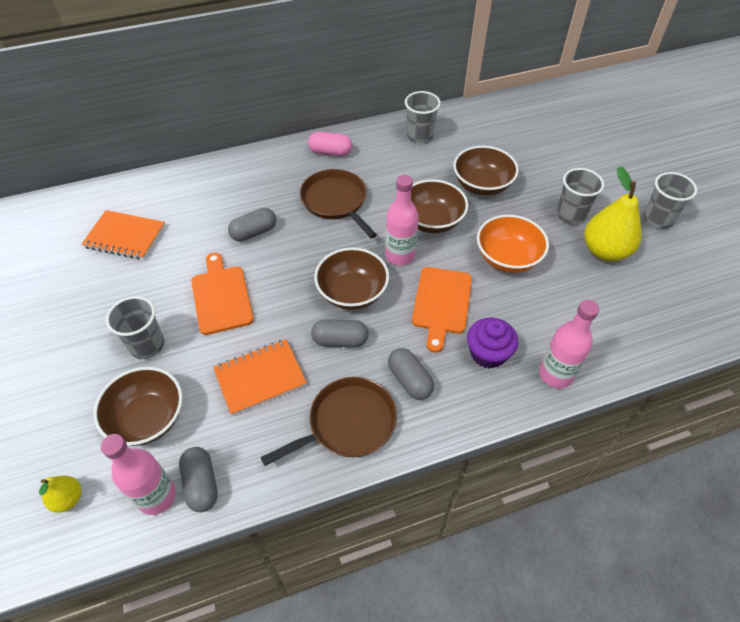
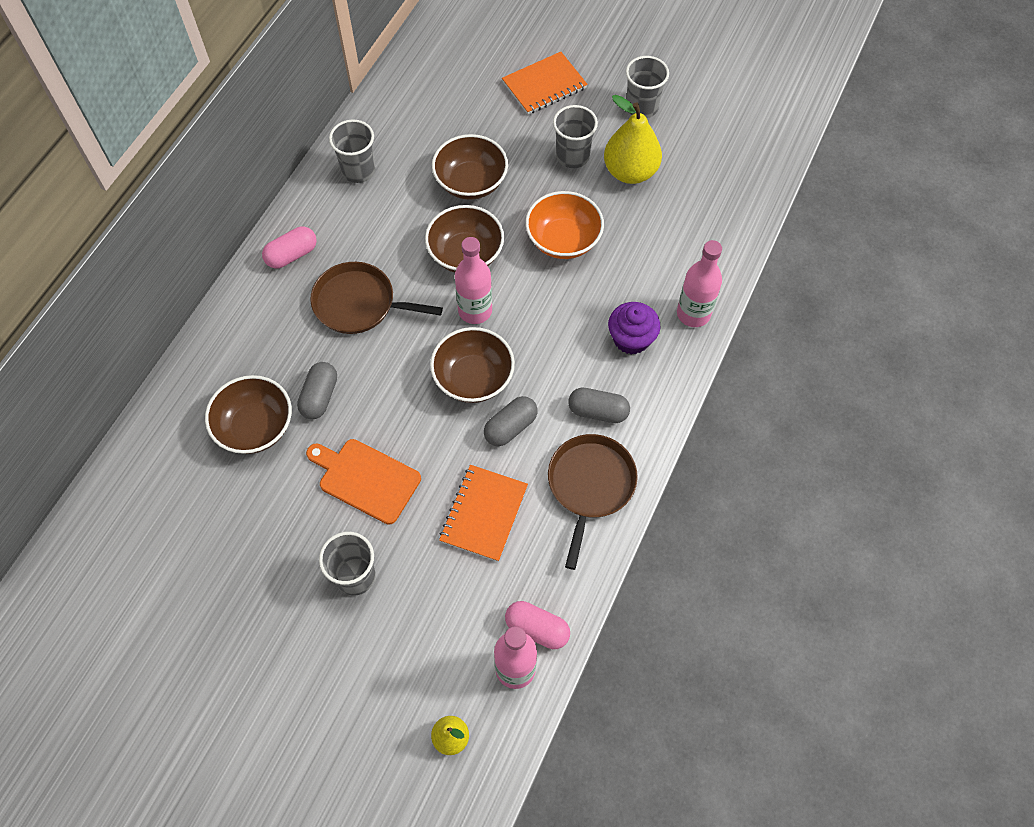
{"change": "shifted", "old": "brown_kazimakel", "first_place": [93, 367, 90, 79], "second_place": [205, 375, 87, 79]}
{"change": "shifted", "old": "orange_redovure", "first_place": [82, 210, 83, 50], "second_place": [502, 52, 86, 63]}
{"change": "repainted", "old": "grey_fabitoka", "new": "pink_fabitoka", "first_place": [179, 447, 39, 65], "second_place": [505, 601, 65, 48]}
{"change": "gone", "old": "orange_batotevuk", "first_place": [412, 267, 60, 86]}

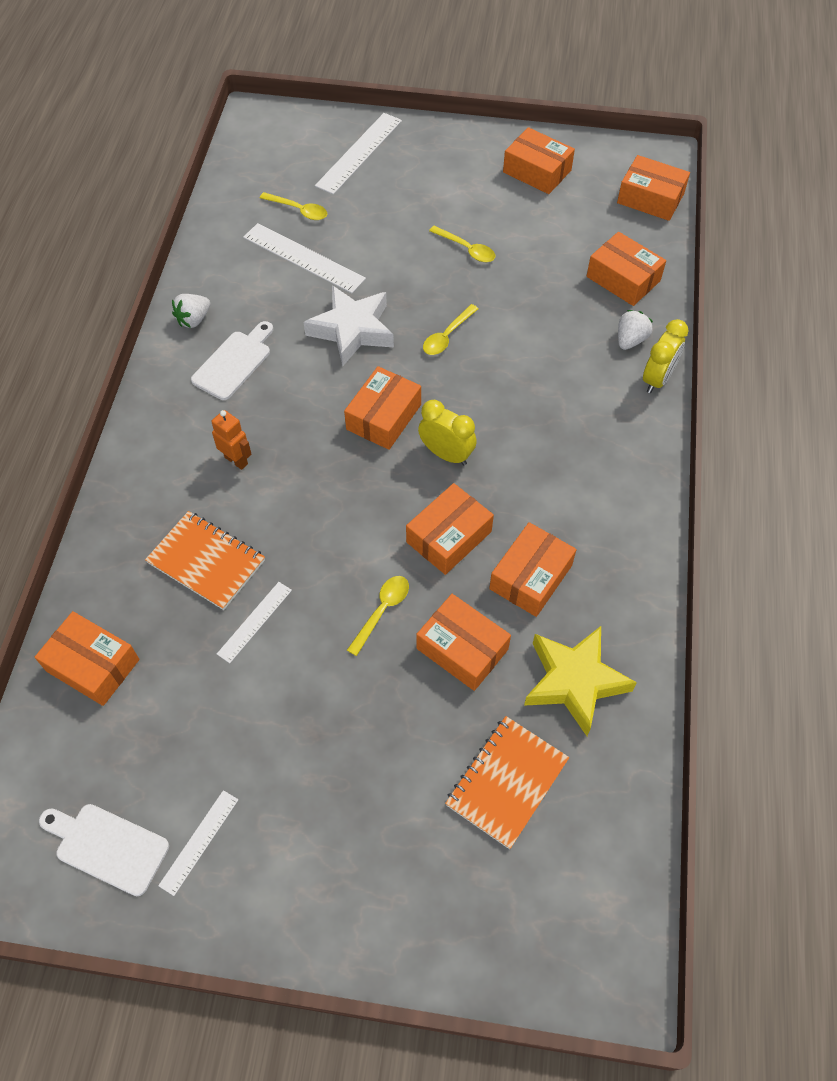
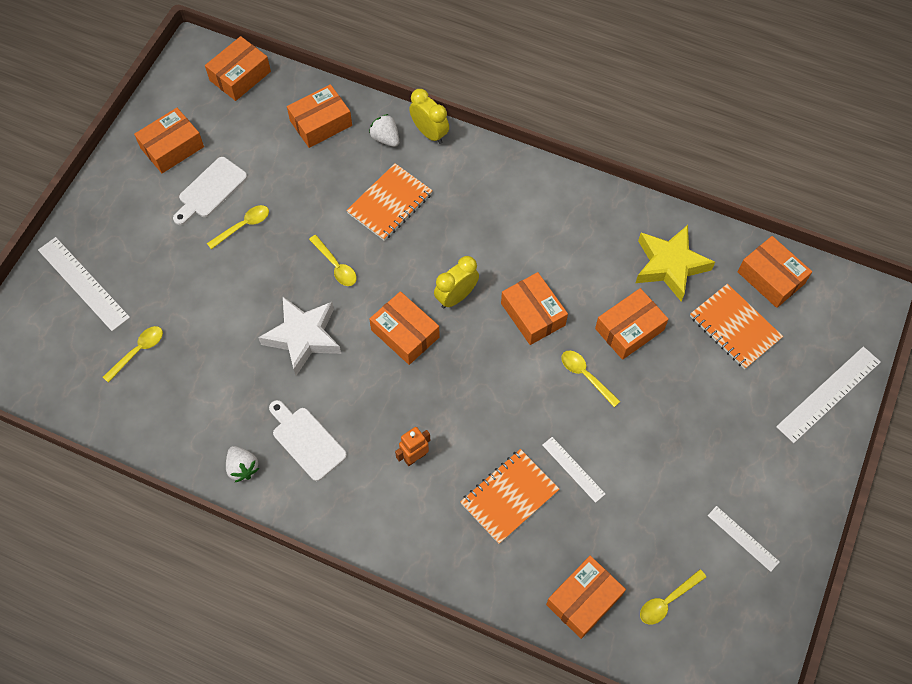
{"change": "shifted", "old": "white_batotevuk", "first_place": [39, 804, 130, 92], "second_place": [173, 157, 74, 68]}
{"change": "new", "new": "orange_redovure", "second_place": [346, 163, 87, 78]}
{"change": "new", "new": "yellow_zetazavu", "second_place": [640, 569, 66, 56]}
{"change": "shifted", "old": "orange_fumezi", "first_place": [489, 522, 88, 95], "second_place": [738, 236, 74, 72]}
{"change": "shifted", "old": "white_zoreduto", "first_place": [243, 223, 123, 70], "second_place": [776, 347, 105, 96]}

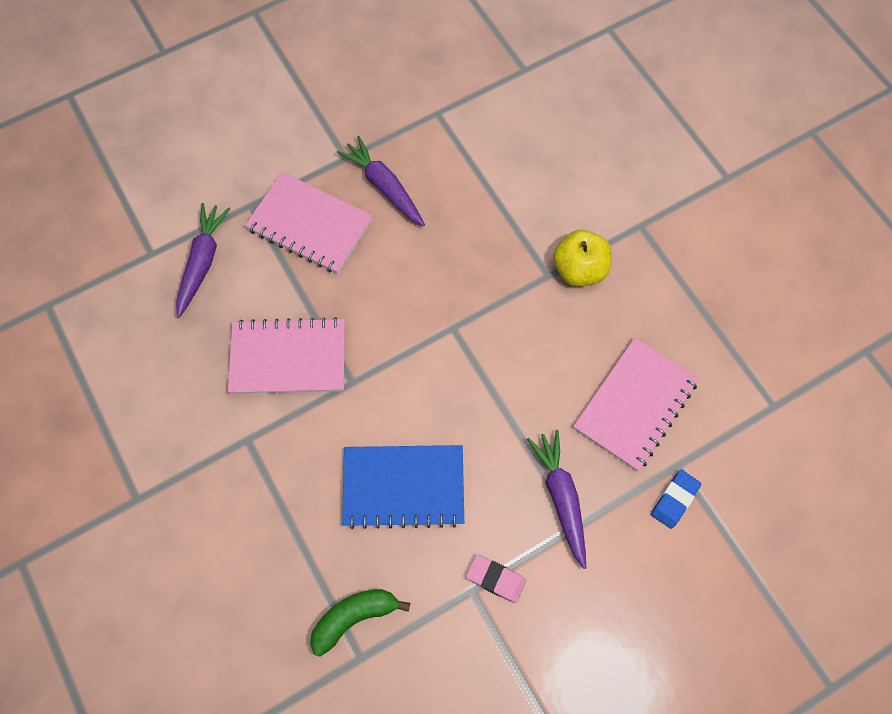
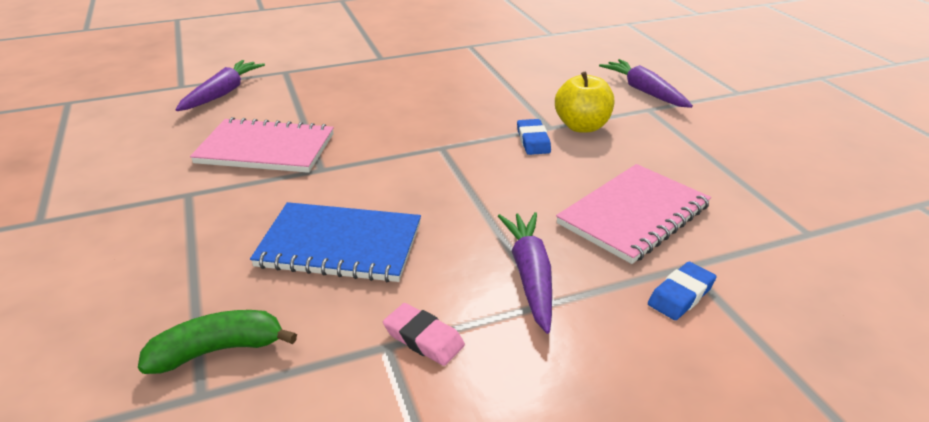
{"change": "new", "new": "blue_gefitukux", "second_place": [517, 119, 34, 36]}
{"change": "shifted", "old": "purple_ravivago", "first_place": [337, 136, 88, 90], "second_place": [599, 59, 94, 49]}
{"change": "gone", "old": "pink_redovure", "first_place": [245, 172, 128, 102]}

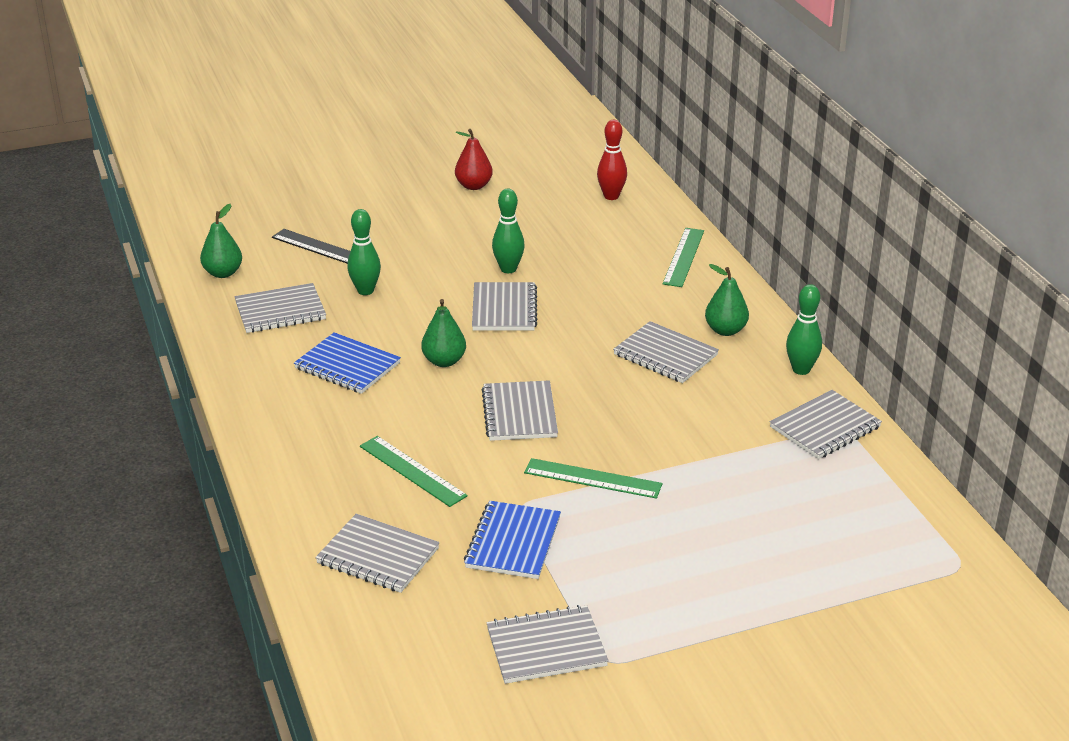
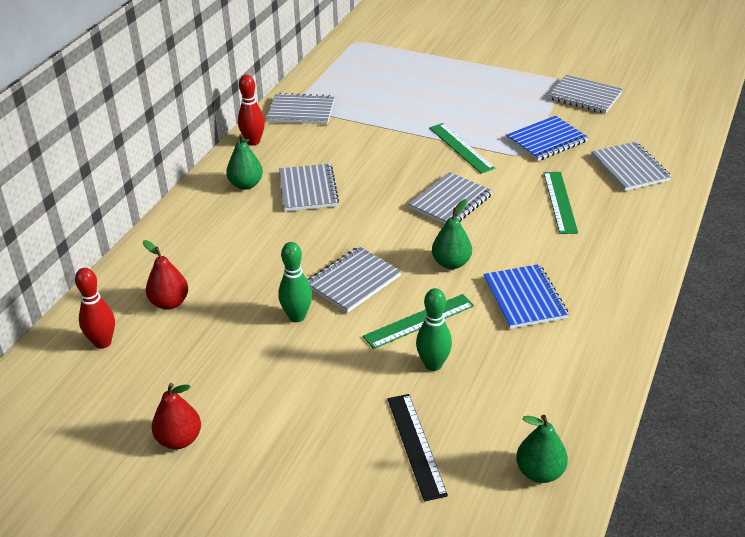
{"change": "new", "new": "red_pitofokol", "second_place": [143, 240, 45, 70]}
{"change": "repainted", "old": "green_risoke", "new": "red_risoke", "first_place": [786, 284, 36, 91], "second_place": [238, 75, 27, 71]}
{"change": "shifted", "old": "green_zoreduto", "first_place": [662, 228, 42, 59], "second_place": [363, 294, 111, 55]}
{"change": "gone", "old": "grey_redovure", "first_place": [234, 283, 92, 50]}

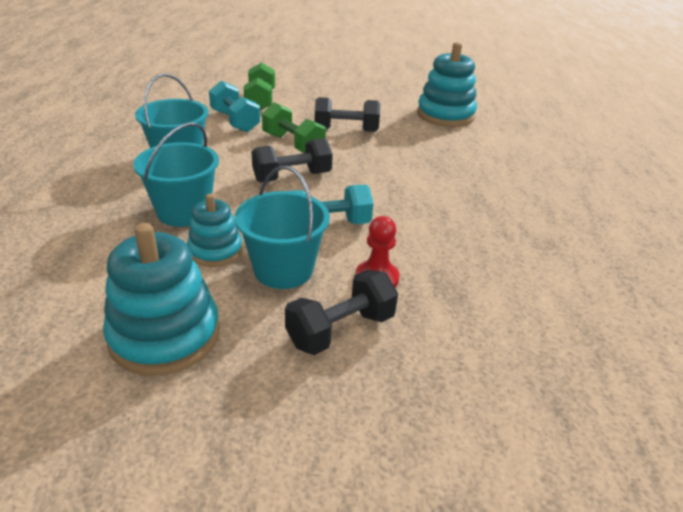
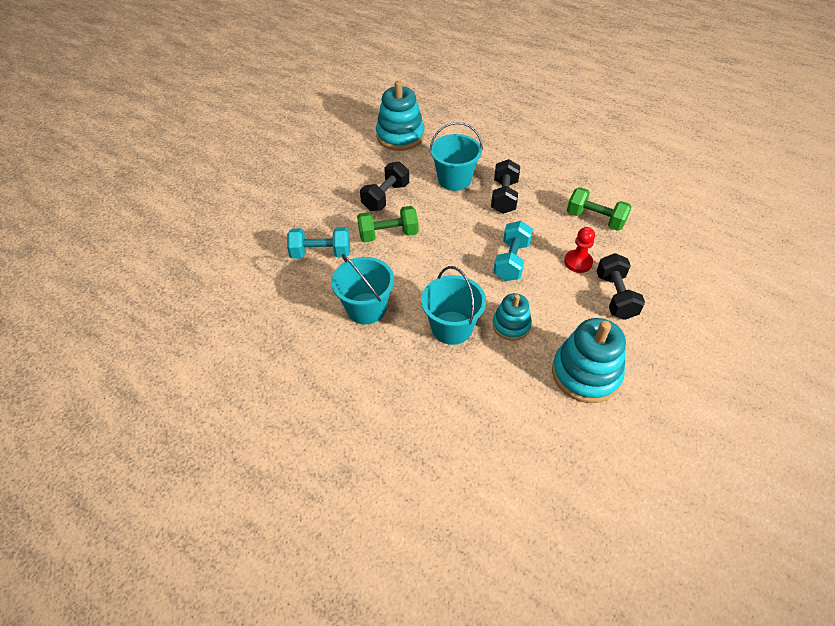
{"change": "shifted", "old": "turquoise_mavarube", "first_place": [235, 166, 95, 123], "second_place": [429, 122, 54, 69]}
{"change": "shifted", "old": "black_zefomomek", "first_place": [252, 138, 81, 45], "second_place": [491, 159, 29, 55]}
{"change": "shifted", "old": "green_zefomomek", "first_place": [244, 62, 31, 48], "second_place": [567, 187, 65, 44]}

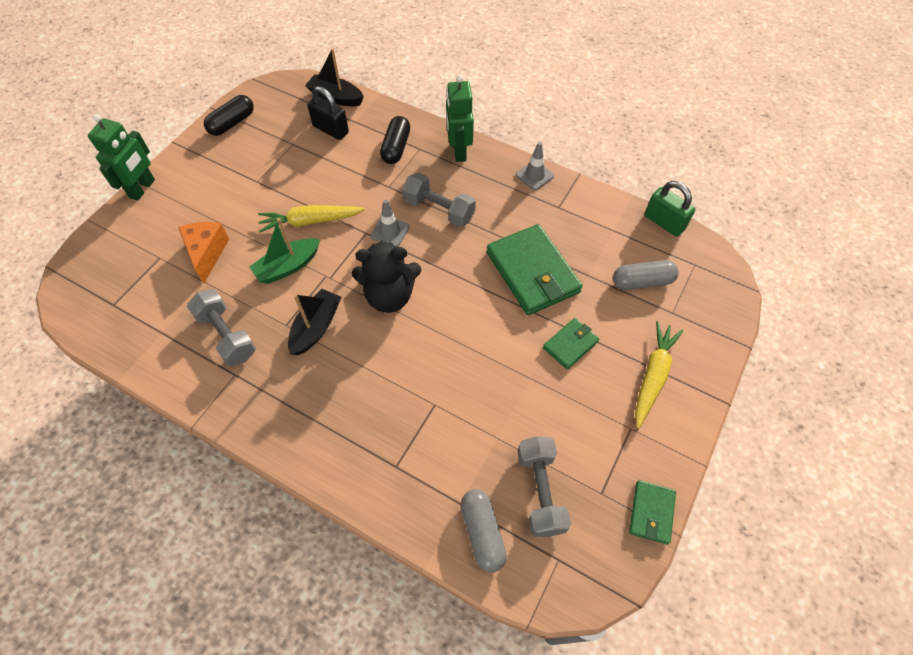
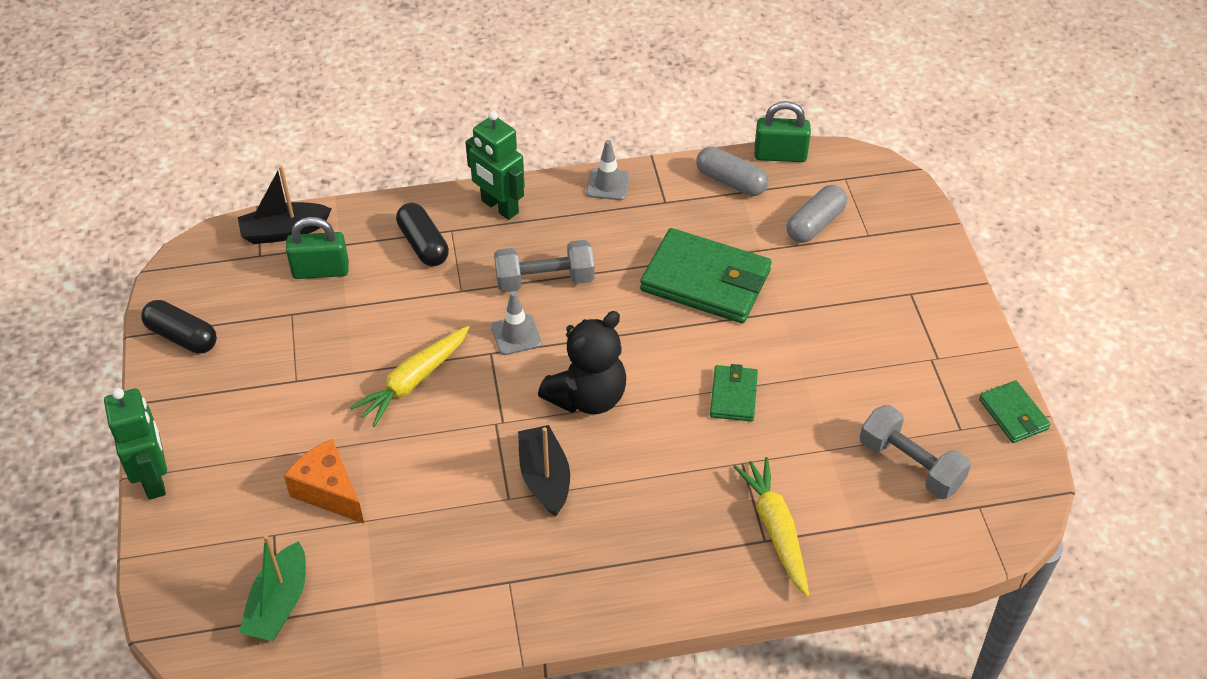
{"change": "rotated", "old": "black_fabitoka", "first_place": [204, 95, 50, 41], "second_place": [141, 300, 76, 54], "degrees": -60}
{"change": "shifted", "old": "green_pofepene", "first_place": [249, 218, 71, 66], "second_place": [239, 535, 67, 106]}
{"change": "repainted", "old": "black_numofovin", "new": "green_numofovin", "first_place": [307, 86, 42, 54], "second_place": [286, 217, 63, 62]}
{"change": "shifted", "old": "grey_fabitoka", "first_place": [461, 489, 46, 84], "second_place": [696, 147, 72, 49]}
{"change": "shifted", "old": "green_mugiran", "first_place": [543, 318, 56, 52], "second_place": [710, 364, 48, 58]}
{"change": "shifted", "old": "yellow_ravivago", "first_place": [635, 321, 48, 108], "second_place": [733, 457, 76, 140]}
{"change": "gone", "old": "grey_zefomomek", "first_place": [187, 289, 69, 77]}

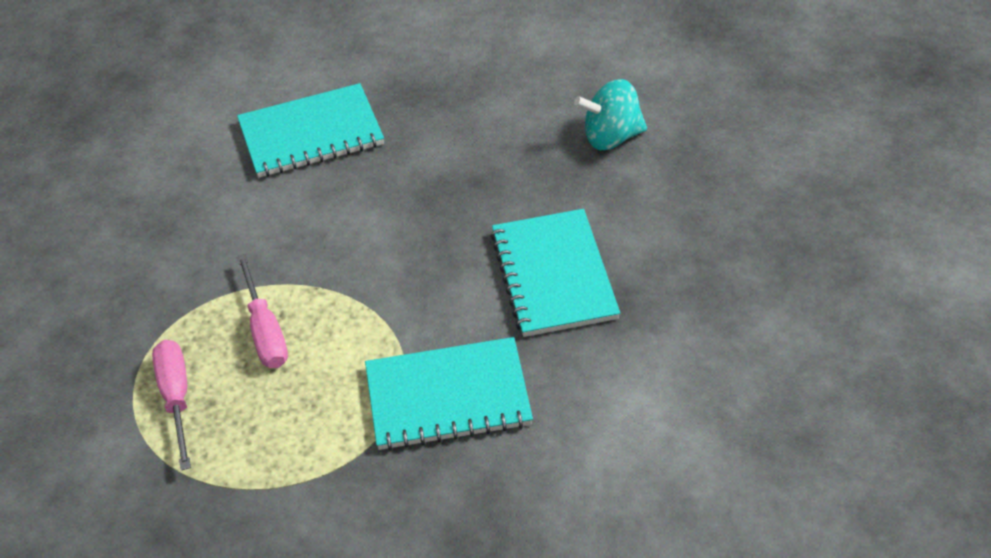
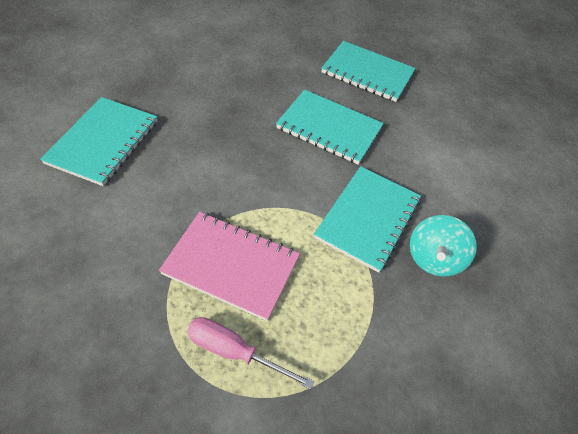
{"change": "swapped", "old": "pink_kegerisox", "new": "pink_redovure", "first_place": [237, 254, 51, 114], "second_place": [159, 212, 141, 109]}
{"change": "new", "new": "turquoise_redovure", "second_place": [322, 41, 94, 61]}
{"change": "shifted", "old": "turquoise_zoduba", "first_place": [574, 79, 73, 71], "second_place": [410, 215, 67, 62]}

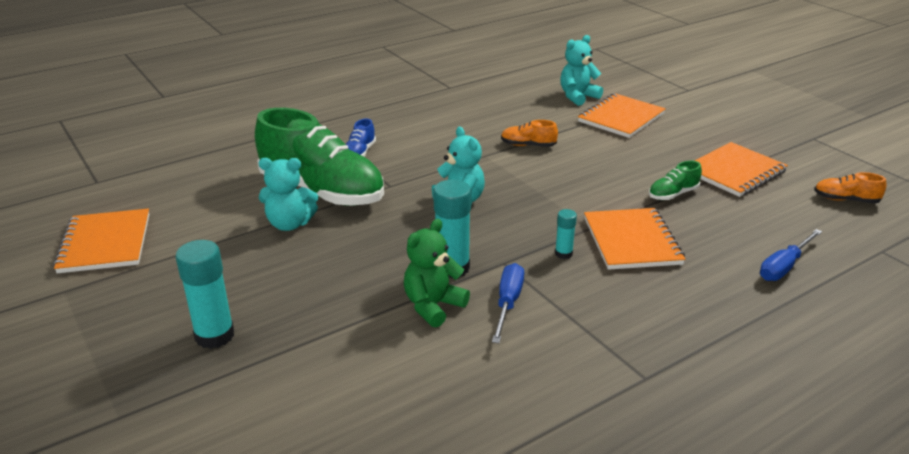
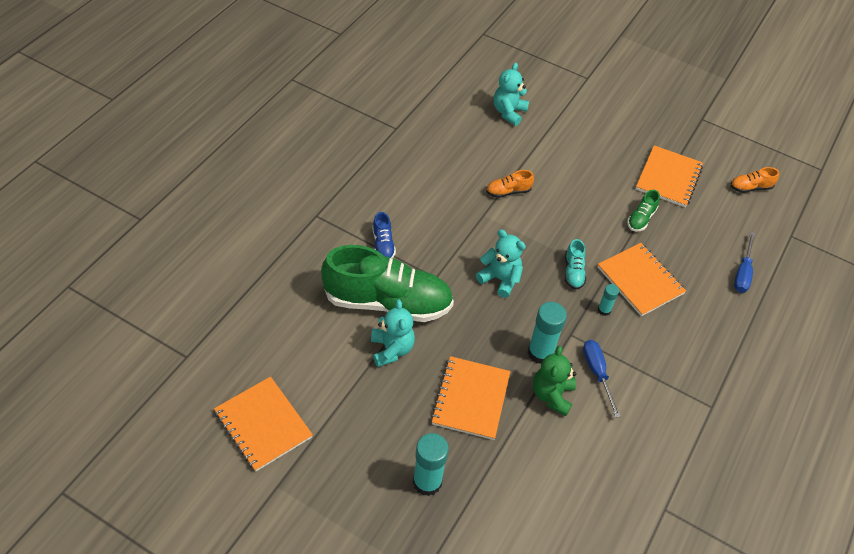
{"change": "rotated", "old": "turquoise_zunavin", "first_place": [259, 158, 59, 73], "second_place": [371, 299, 44, 68], "degrees": -75}
{"change": "shifted", "old": "orange_redovure", "first_place": [578, 93, 88, 45], "second_place": [431, 356, 79, 84]}
{"change": "new", "new": "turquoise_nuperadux", "second_place": [565, 239, 21, 51]}

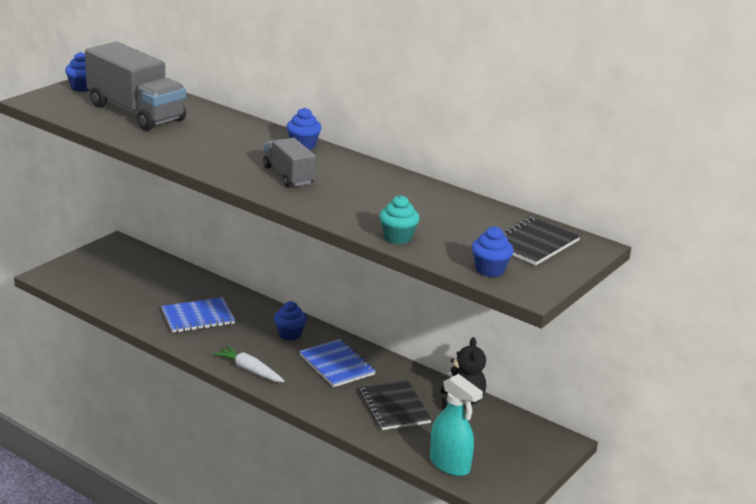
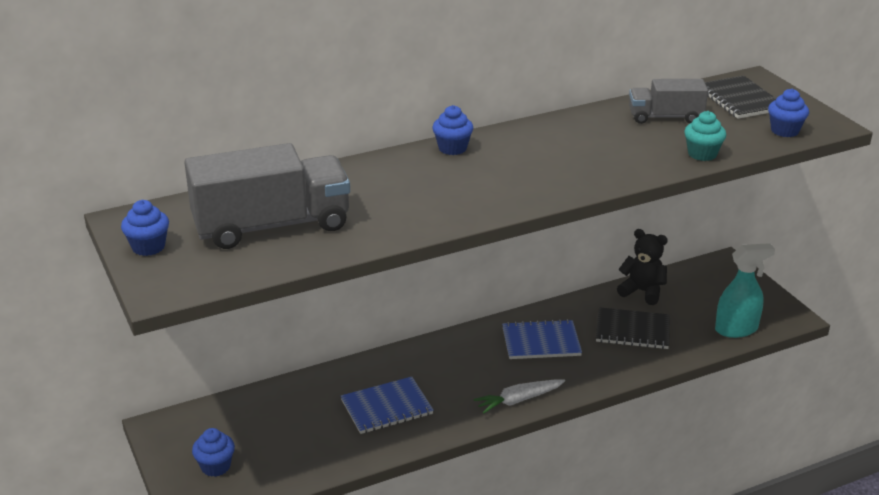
{"change": "shifted", "old": "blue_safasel", "first_place": [274, 301, 33, 39], "second_place": [192, 428, 43, 49]}
{"change": "rotated", "old": "blue_redovure", "first_place": [161, 297, 74, 36], "second_place": [341, 377, 93, 57], "degrees": 60}
{"change": "shifted", "old": "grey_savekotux", "first_place": [263, 138, 53, 49], "second_place": [629, 79, 79, 45]}

